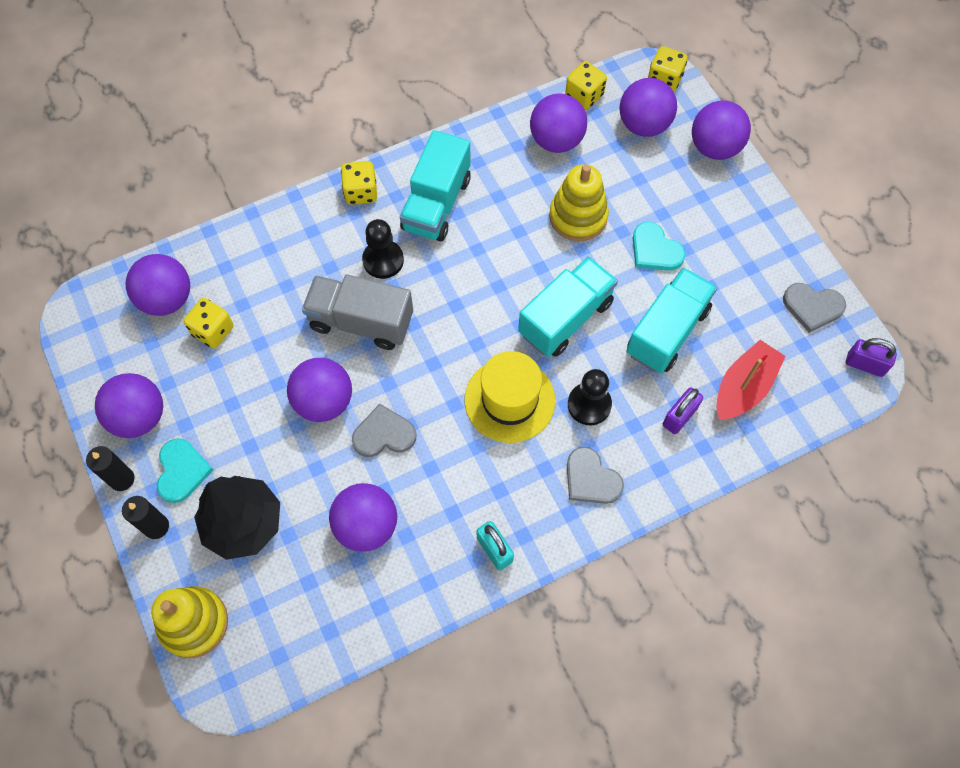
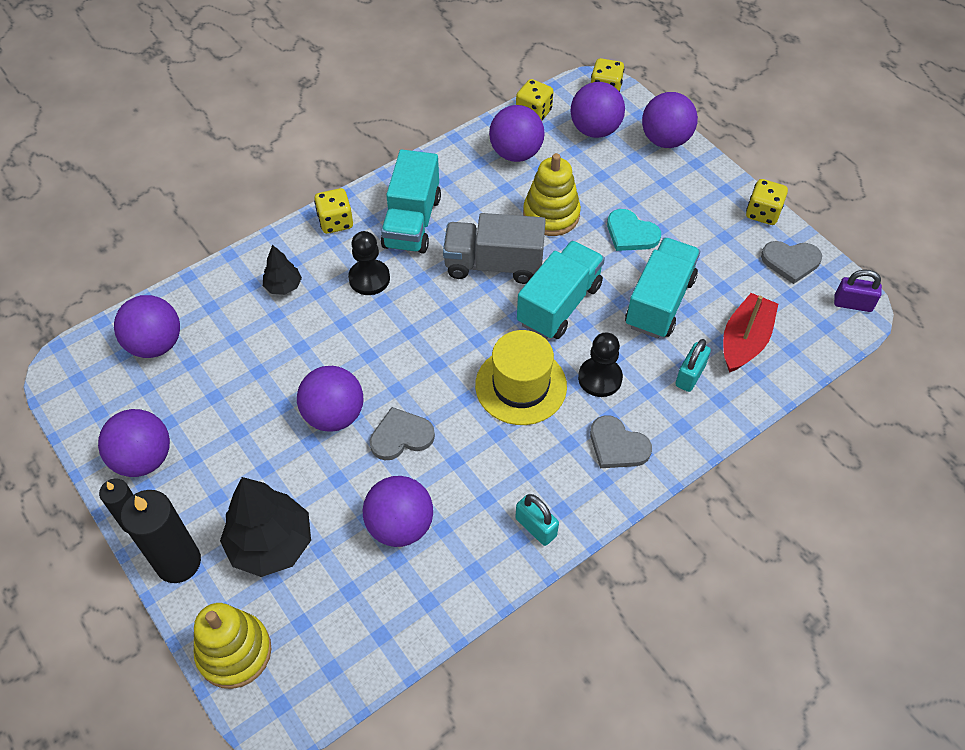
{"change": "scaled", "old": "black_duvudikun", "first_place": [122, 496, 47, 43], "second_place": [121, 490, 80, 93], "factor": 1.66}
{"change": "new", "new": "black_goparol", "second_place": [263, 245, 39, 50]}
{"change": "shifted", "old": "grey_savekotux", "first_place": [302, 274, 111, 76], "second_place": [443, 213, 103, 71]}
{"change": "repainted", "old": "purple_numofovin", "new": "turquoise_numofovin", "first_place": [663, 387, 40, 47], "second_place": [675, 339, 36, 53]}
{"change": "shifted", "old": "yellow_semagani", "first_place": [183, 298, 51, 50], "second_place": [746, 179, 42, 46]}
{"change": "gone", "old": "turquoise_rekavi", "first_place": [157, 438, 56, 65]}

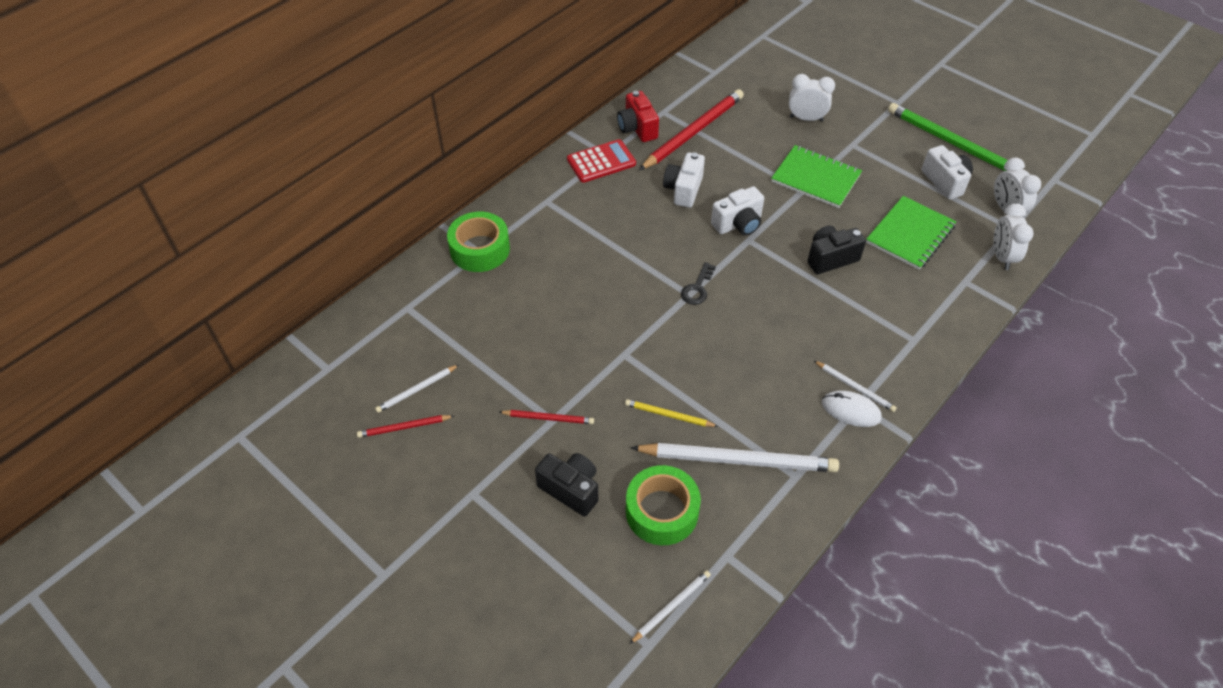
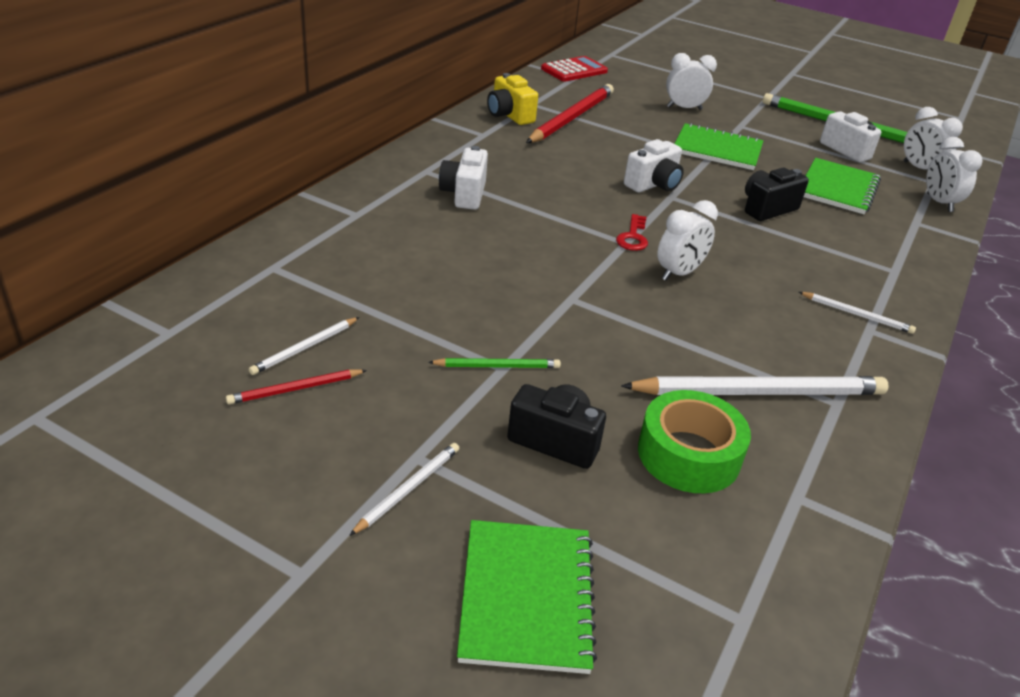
{"change": "shifted", "old": "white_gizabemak", "first_place": [630, 570, 81, 74], "second_place": [349, 443, 110, 93]}
{"change": "repainted", "old": "red_gizabemak", "new": "green_gizabemak", "first_place": [499, 410, 95, 14], "second_place": [428, 358, 133, 10]}
{"change": "shifted", "old": "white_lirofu", "first_place": [663, 152, 42, 56], "second_place": [439, 146, 49, 64]}
{"change": "new", "new": "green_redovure", "second_place": [457, 520, 140, 154]}
{"change": "repainted", "old": "red_lirofu", "new": "yellow_lirofu", "first_place": [617, 91, 42, 51], "second_place": [487, 73, 51, 52]}
{"change": "shifted", "old": "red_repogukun", "first_place": [567, 139, 69, 44], "second_place": [541, 56, 67, 26]}
{"change": "repainted", "old": "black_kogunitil", "new": "red_kogunitil", "first_place": [681, 262, 35, 43], "second_place": [616, 214, 32, 37]}
{"change": "new", "new": "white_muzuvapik", "second_place": [657, 200, 61, 81]}
{"change": "gone", "old": "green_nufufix", "first_place": [447, 212, 63, 60]}
{"change": "gone", "old": "yellow_gizabemak", "first_place": [625, 399, 93, 28]}
{"change": "gone", "old": "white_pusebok", "first_place": [822, 390, 60, 37]}

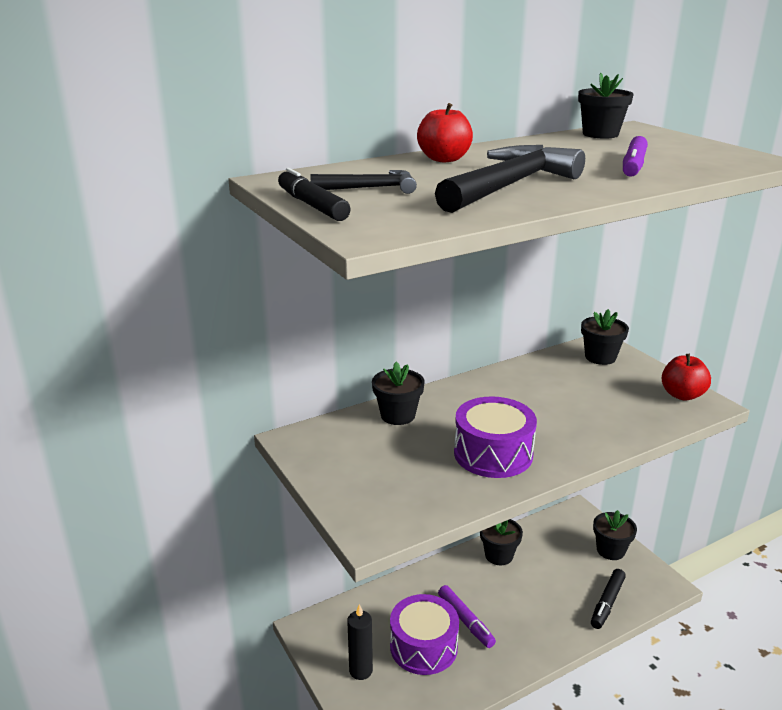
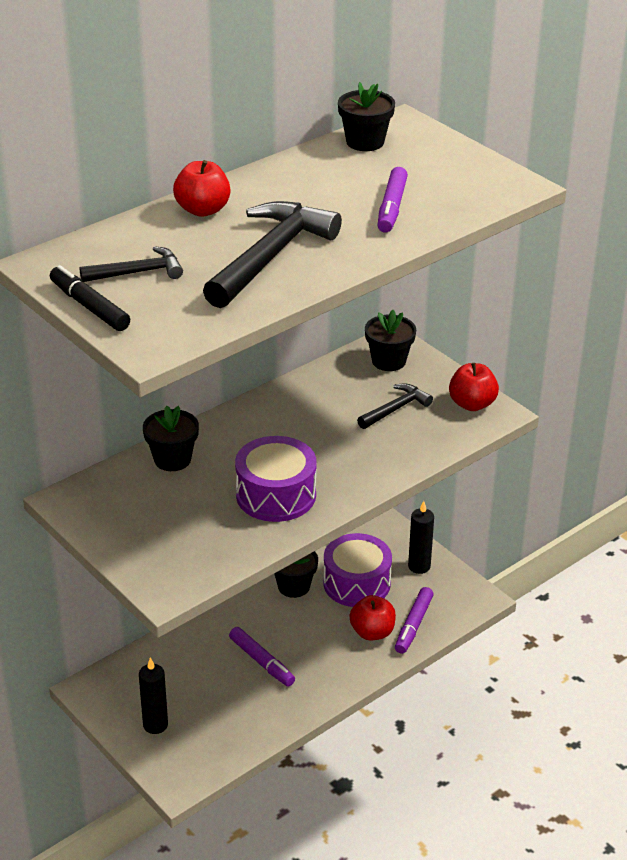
{"change": "shifted", "old": "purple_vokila", "first_place": [390, 594, 69, 81], "second_place": [323, 533, 69, 74]}
{"change": "new", "new": "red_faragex", "second_place": [350, 595, 46, 45]}
{"change": "new", "new": "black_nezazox", "second_place": [357, 383, 76, 46]}
{"change": "repainted", "old": "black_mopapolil", "new": "purple_mopapolil", "first_place": [591, 569, 35, 60], "second_place": [395, 587, 39, 67]}
{"change": "swapped", "old": "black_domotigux", "new": "black_duvudikun", "first_place": [593, 510, 44, 50], "second_place": [408, 501, 26, 73]}

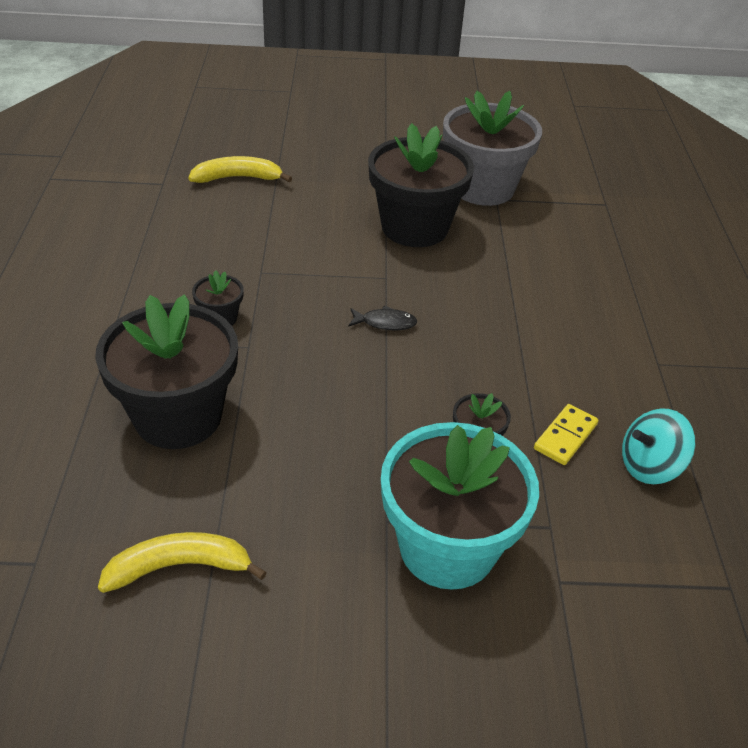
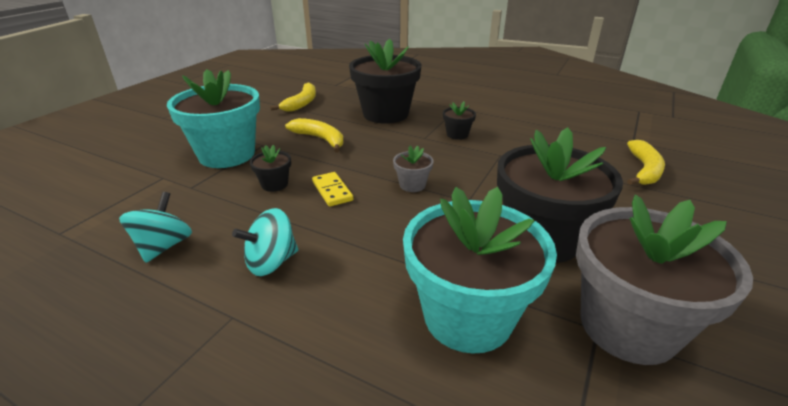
{"change": "new", "new": "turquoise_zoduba", "second_place": [232, 208, 66, 68]}
{"change": "new", "new": "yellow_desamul", "second_place": [285, 118, 58, 35]}
{"change": "shifted", "old": "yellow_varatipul", "first_place": [534, 404, 65, 61], "second_place": [312, 172, 41, 35]}
{"change": "swapped", "old": "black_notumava", "new": "grey_domotigux", "first_place": [348, 306, 69, 24], "second_place": [393, 146, 41, 46]}
{"change": "new", "new": "turquoise_domotigux", "second_place": [403, 187, 154, 167]}

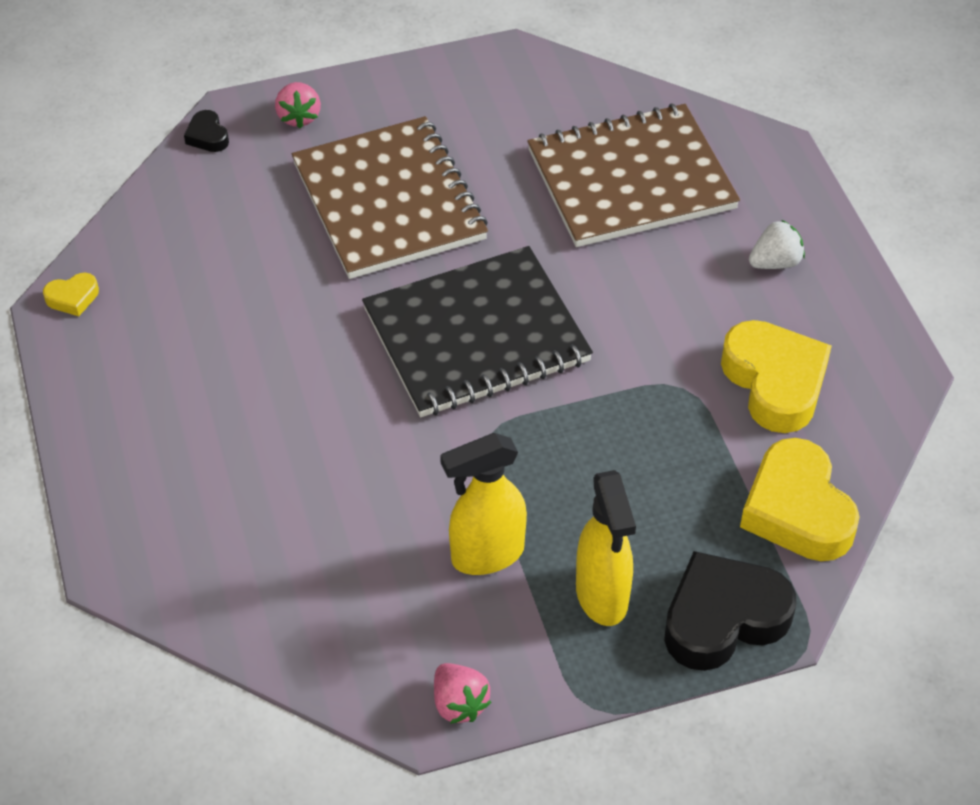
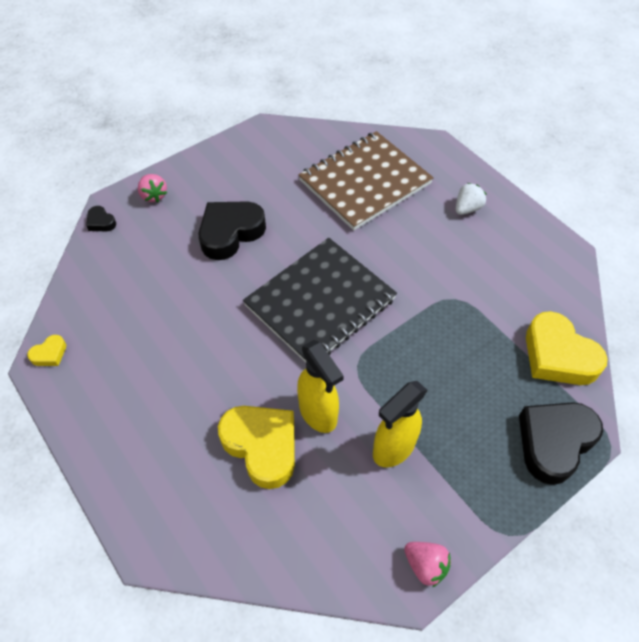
{"change": "swapped", "old": "brown_redovure", "new": "black_rekavi", "first_place": [292, 116, 196, 163], "second_place": [199, 201, 67, 59]}
{"change": "shifted", "old": "yellow_rekavi", "first_place": [721, 320, 111, 113], "second_place": [218, 406, 77, 83]}
{"change": "shifted", "old": "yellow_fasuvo", "first_place": [576, 470, 60, 156], "second_place": [297, 340, 47, 93]}

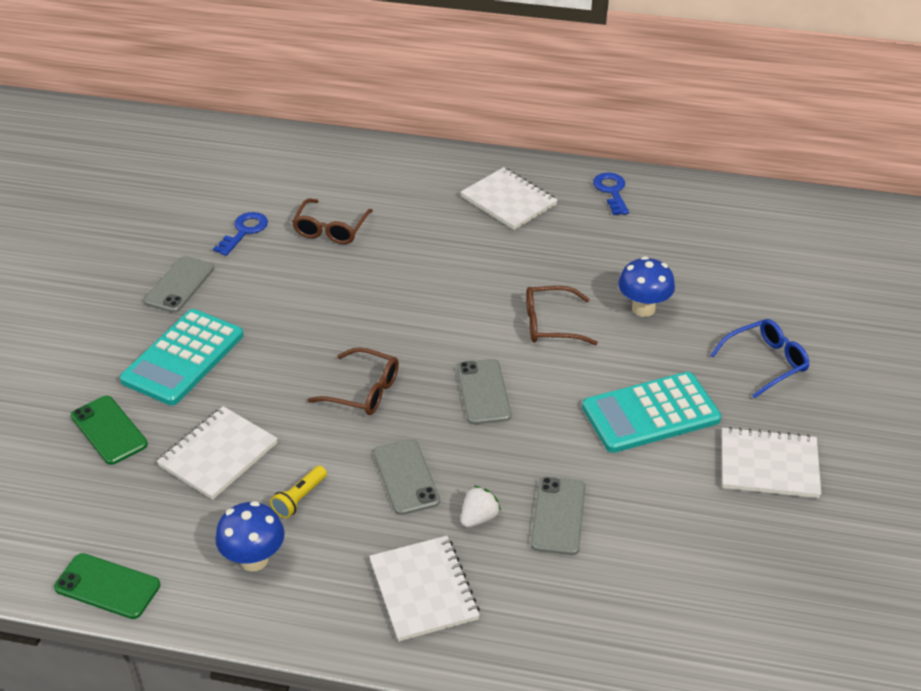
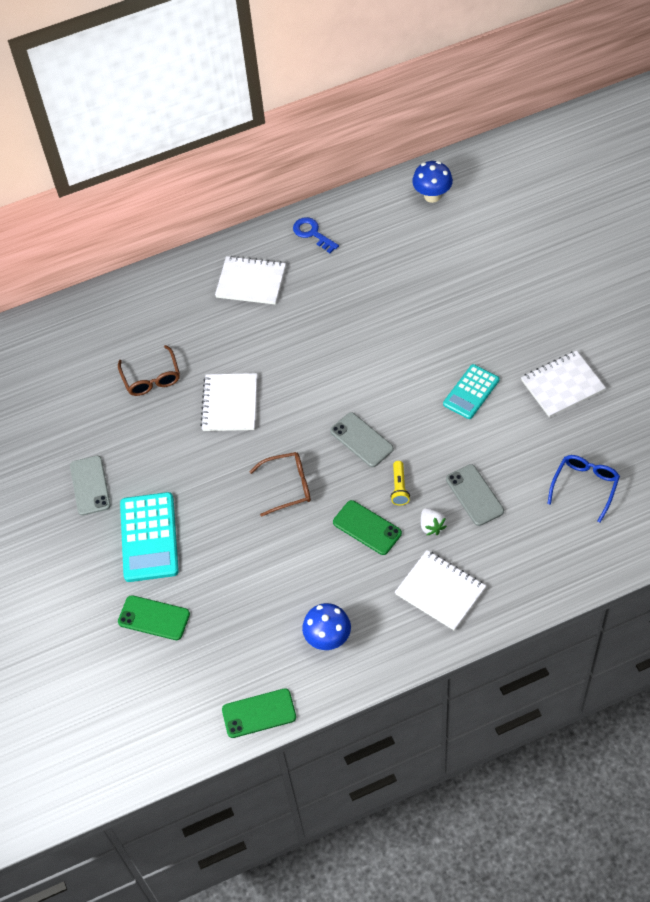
{"change": "shifted", "old": "white_redovure", "first_place": [157, 406, 121, 94], "second_place": [200, 373, 57, 58]}
{"change": "repainted", "old": "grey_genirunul", "new": "green_genirunul", "first_place": [374, 439, 66, 76], "second_place": [333, 500, 69, 55]}
{"change": "shifted", "old": "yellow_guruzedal", "first_place": [270, 466, 57, 52], "second_place": [390, 461, 20, 44]}
{"change": "shifted", "old": "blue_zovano", "first_place": [618, 256, 57, 61], "second_place": [412, 161, 41, 42]}
{"change": "rotated", "old": "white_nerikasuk", "first_place": [461, 485, 40, 43], "second_place": [421, 508, 26, 27], "degrees": 150}
{"change": "scaled", "old": "turquoise_repogukun", "first_place": [582, 372, 139, 81], "second_place": [443, 364, 56, 55], "factor": 0.65}
{"change": "shifted", "old": "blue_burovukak", "first_place": [710, 319, 100, 79], "second_place": [547, 455, 73, 68]}
{"change": "gone", "old": "blue_kogunitil", "first_place": [213, 212, 55, 44]}
{"change": "gone", "old": "brown_burovukak", "first_place": [526, 286, 72, 59]}

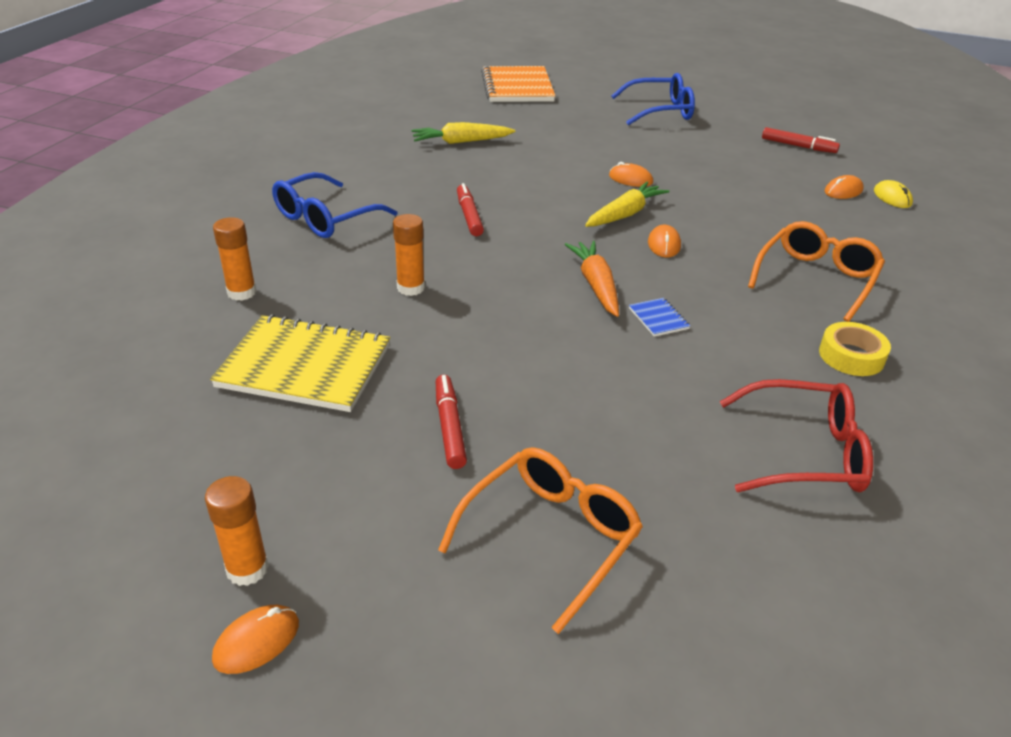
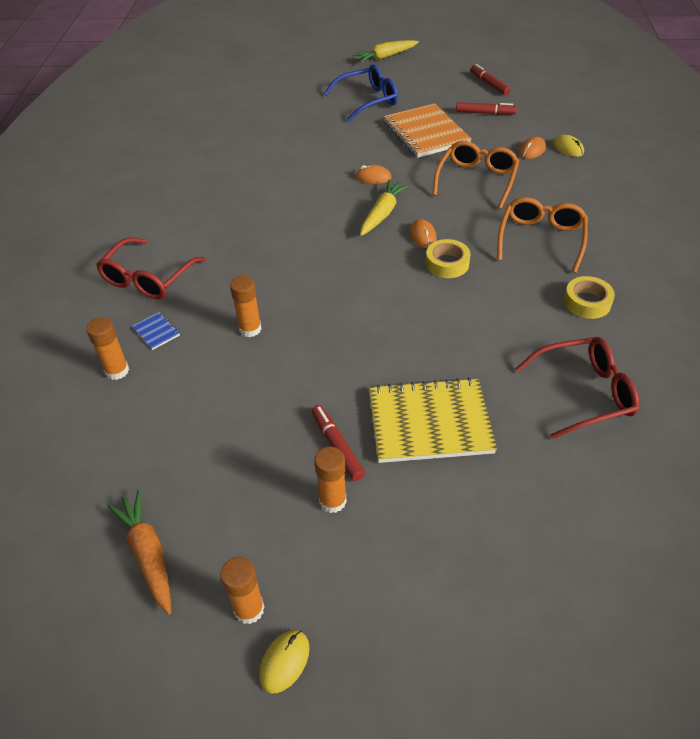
{"change": "repainted", "old": "blue_burovukak", "new": "red_burovukak", "first_place": [272, 172, 126, 66], "second_place": [96, 238, 110, 61]}
{"change": "shifted", "old": "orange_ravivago", "first_place": [564, 241, 55, 76], "second_place": [107, 490, 64, 124]}
{"change": "shifted", "old": "blue_redovure", "first_place": [629, 298, 61, 38], "second_place": [132, 312, 48, 38]}
{"change": "repainted", "old": "orange_pusebok", "new": "yellow_pusebok", "first_place": [212, 605, 87, 69], "second_place": [259, 630, 51, 64]}
{"change": "new", "new": "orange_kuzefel", "second_place": [314, 447, 33, 66]}
{"change": "shifted", "old": "yellow_ravivago", "first_place": [411, 122, 104, 22], "second_place": [352, 40, 67, 23]}
{"change": "shifted", "old": "yellow_redovure", "first_place": [210, 314, 180, 98], "second_place": [368, 377, 129, 86]}
{"change": "shifted", "old": "orange_redovure", "first_place": [481, 66, 74, 36], "second_place": [384, 104, 87, 54]}
{"change": "new", "new": "yellow_nufufix", "second_place": [426, 239, 45, 39]}
{"change": "shifted", "old": "orange_burovukak", "first_place": [438, 447, 205, 187], "second_place": [433, 141, 86, 68]}
{"change": "shifted", "old": "red_mopapolil", "first_place": [457, 183, 27, 53], "second_place": [471, 64, 40, 31]}

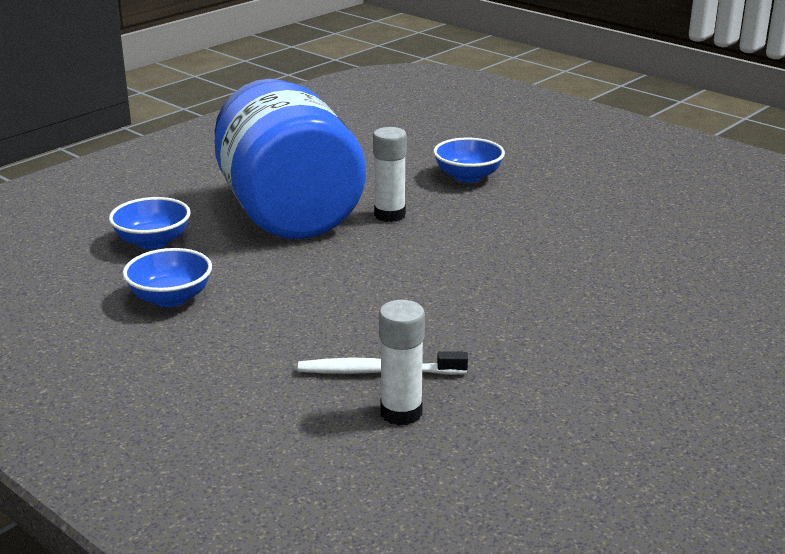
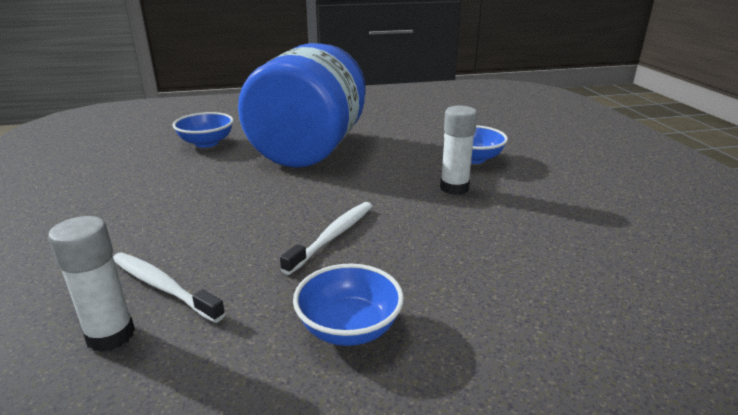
{"change": "new", "new": "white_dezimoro", "second_place": [280, 202, 92, 73]}
{"change": "shifted", "old": "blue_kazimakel", "first_place": [123, 248, 89, 59], "second_place": [293, 264, 111, 82]}
{"change": "shifted", "old": "white_kuzefel", "first_place": [373, 127, 34, 95], "second_place": [440, 106, 38, 89]}

